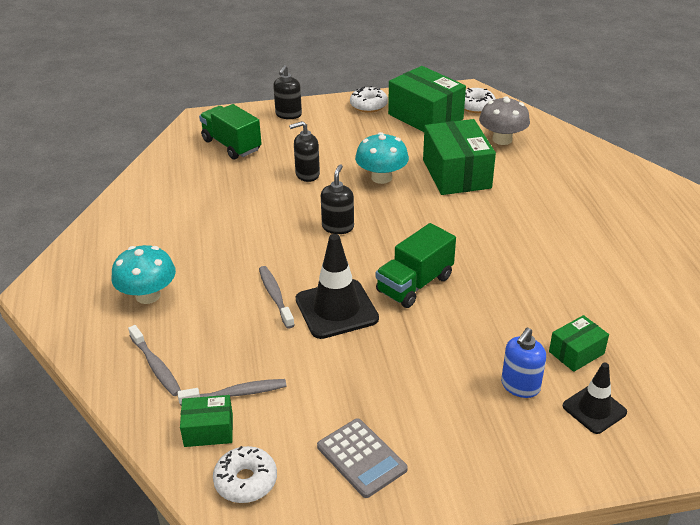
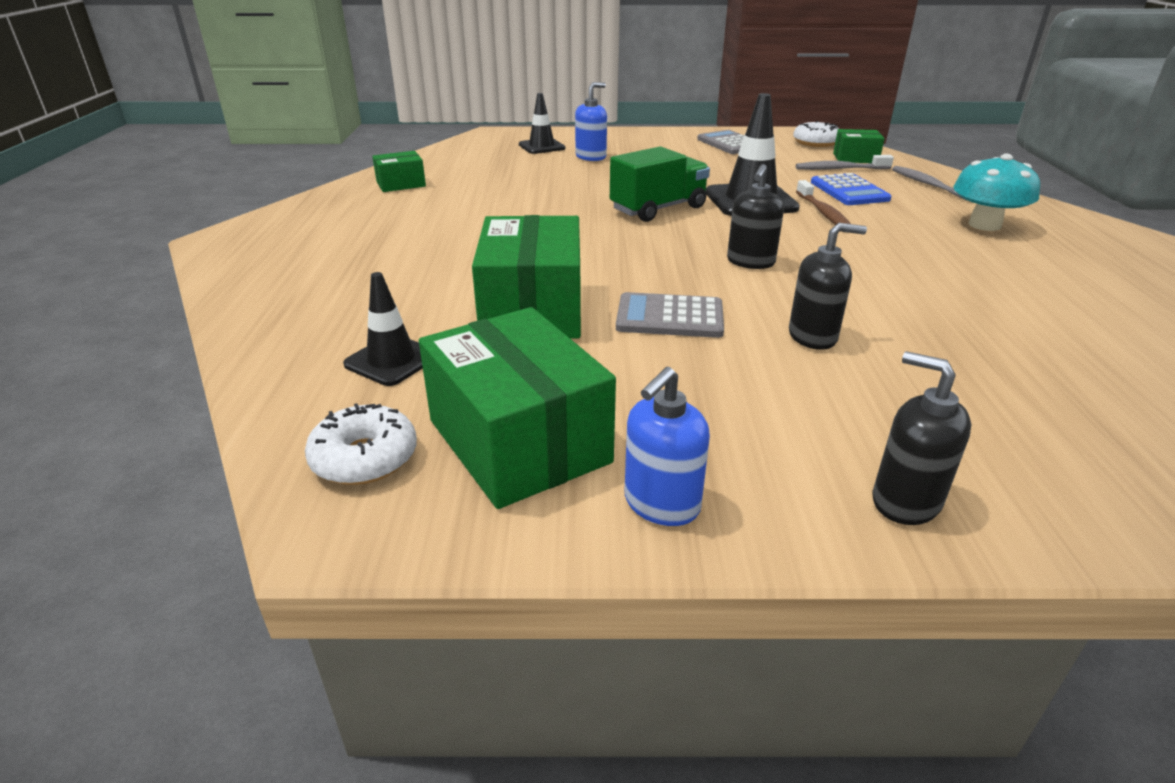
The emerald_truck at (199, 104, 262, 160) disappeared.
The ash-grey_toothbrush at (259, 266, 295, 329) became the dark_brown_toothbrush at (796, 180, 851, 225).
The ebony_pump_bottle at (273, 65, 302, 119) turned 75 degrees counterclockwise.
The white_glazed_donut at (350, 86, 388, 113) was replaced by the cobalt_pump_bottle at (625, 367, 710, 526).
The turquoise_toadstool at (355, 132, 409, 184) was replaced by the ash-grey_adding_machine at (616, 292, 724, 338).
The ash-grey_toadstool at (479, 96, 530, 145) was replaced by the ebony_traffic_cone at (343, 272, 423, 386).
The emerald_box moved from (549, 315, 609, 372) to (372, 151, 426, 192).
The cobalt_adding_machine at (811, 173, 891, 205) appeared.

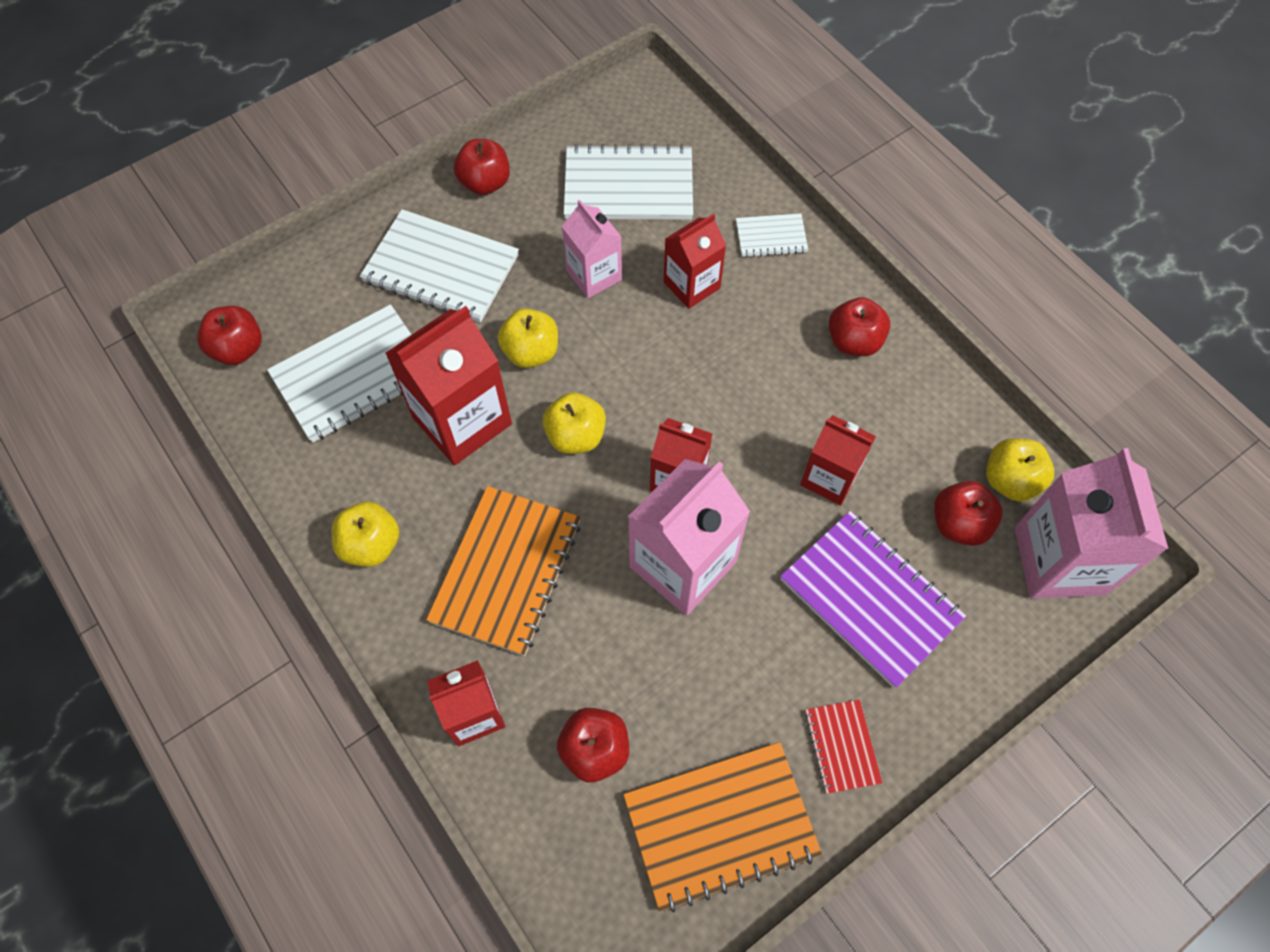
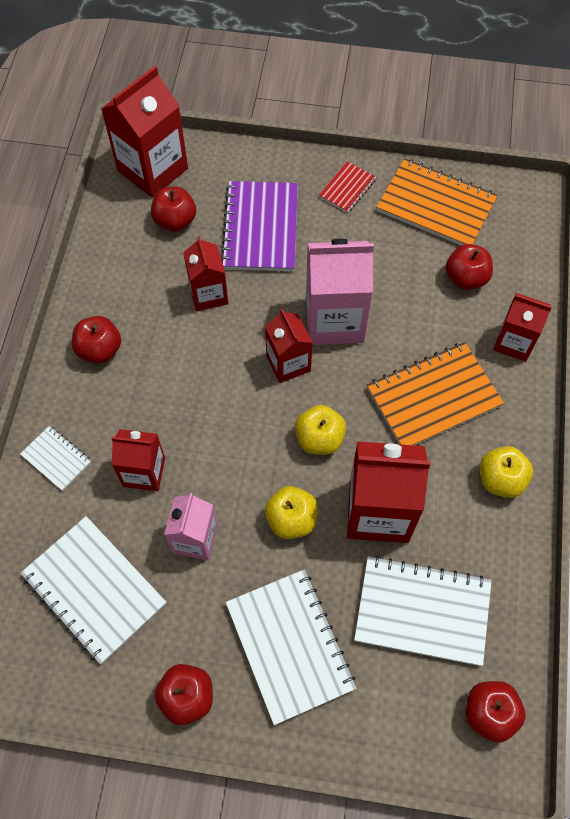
The golden_apple_fruit at (986, 438, 1054, 501) disappeared.
The rose-pink_juice_carton at (1015, 448, 1168, 599) became the scarlet_juice_carton at (101, 66, 188, 198).

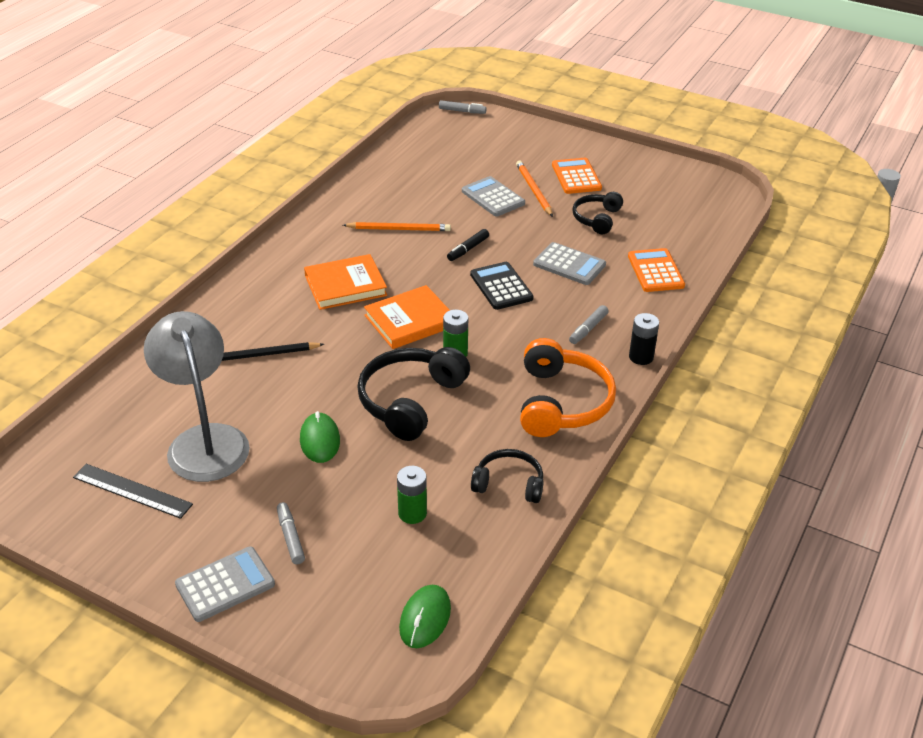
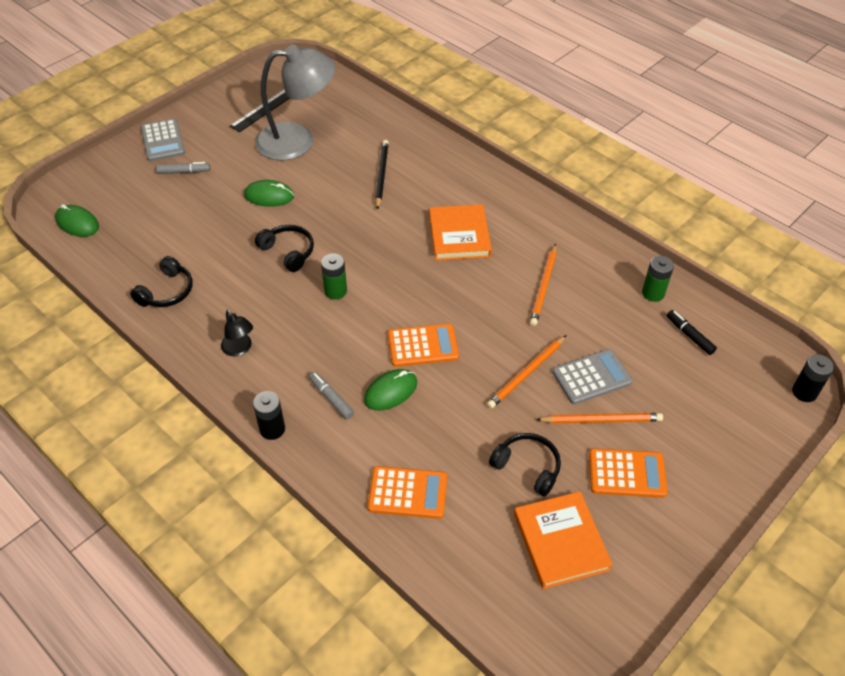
The ebony_headphones at (357, 347, 470, 441) changed to 0.59 times the size.
The orange_hardcover moved from (364, 285, 450, 349) to (514, 491, 613, 589).
The emerald_power_cell moved from (397, 466, 427, 524) to (642, 256, 674, 302).
The ash-grey_marker_pen at (439, 100, 487, 114) was replaced by the ebony_power_cell at (792, 354, 834, 402).
The ebony_marker_pen moved from (447, 229, 489, 261) to (667, 310, 717, 355).
The ebony_adding_machine at (470, 262, 533, 310) became the orange_adding_machine at (388, 324, 459, 367).
The orange_headphones at (520, 338, 616, 437) was replaced by the ebony_reading_lamp at (221, 310, 253, 356).
The ash-grey_adding_machine at (533, 242, 606, 285) disappeared.
The emerald_mouse at (364, 369, 417, 410) appeared.
The orange_wooden_pencil at (487, 335, 566, 409) appeared.

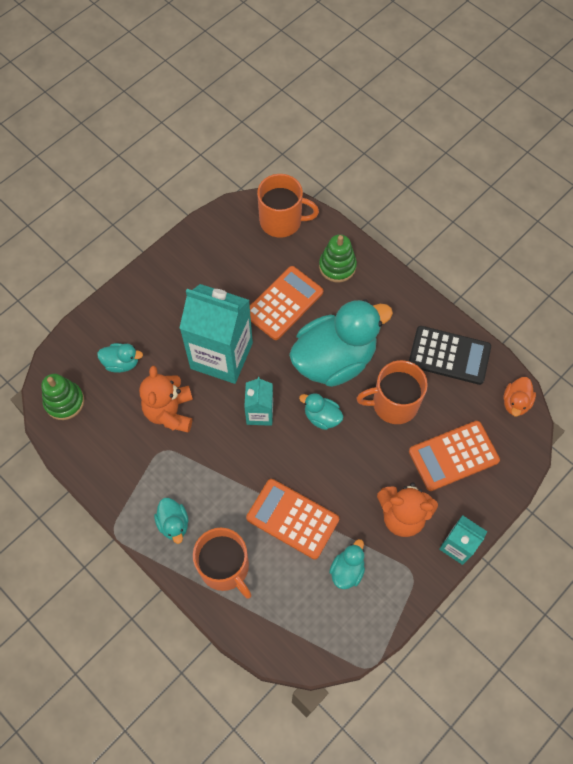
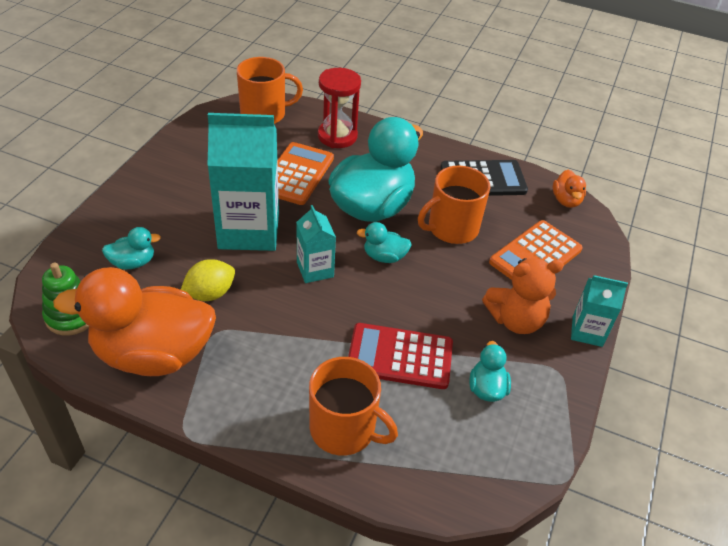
The orange_teddy_bear at (139, 366, 193, 433) was replaced by the golden_lemon at (181, 259, 235, 301).
The turquoise_rubber_duck at (154, 498, 188, 544) disappeared.
The orange_adding_machine at (246, 479, 339, 560) became the scarlet_adding_machine at (348, 323, 453, 389).
The emerald_stacking_rings at (319, 234, 357, 282) was replaced by the scarlet_sandglass at (318, 68, 361, 148).
The orange_rubber_duck at (53, 267, 216, 376) appeared.

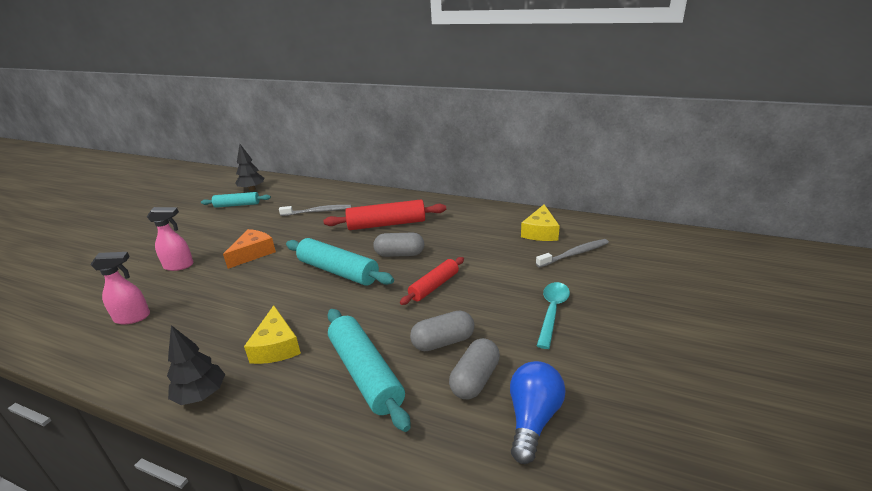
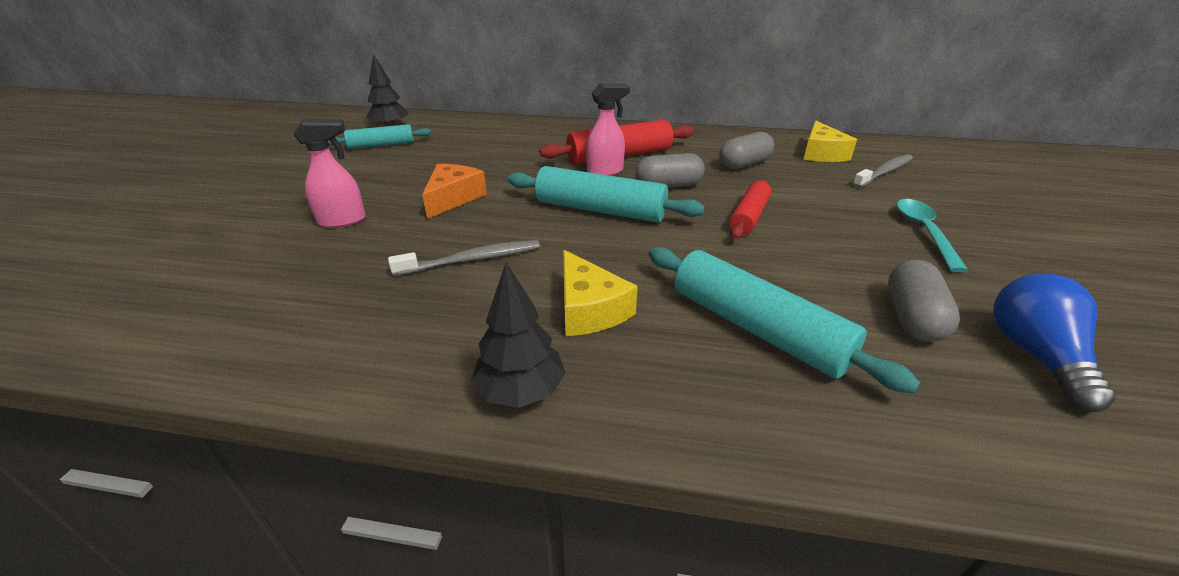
The rose-pink_spray_cleaner moved from (90, 252, 150, 325) to (586, 83, 630, 176).
The ash-grey_toothbrush moved from (279, 205, 351, 216) to (388, 240, 540, 276).
The ash-grey_pill_shape moved from (410, 310, 474, 351) to (719, 132, 774, 170).

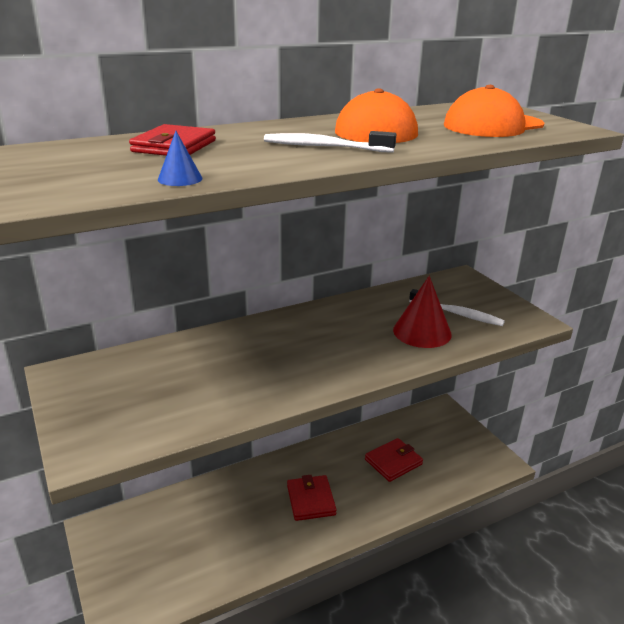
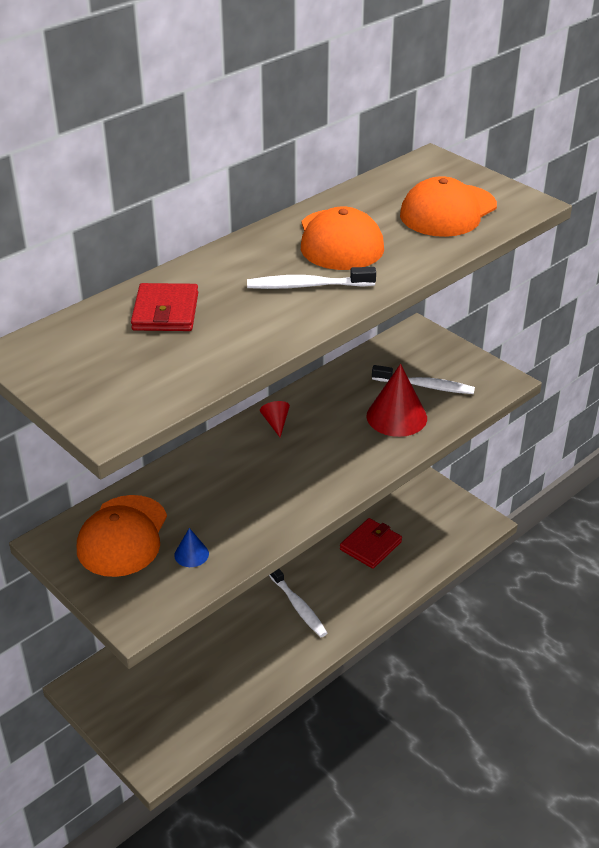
The cobalt_solid_cone moved from (158, 131, 203, 186) to (174, 528, 209, 567).
The scarlet_wallet at (287, 475, 337, 521) was replaced by the white_toothbrush at (269, 569, 327, 638).
The orange_cap at (77, 495, 167, 577) appeared.
The scarlet_solid_cone at (260, 401, 290, 437) appeared.

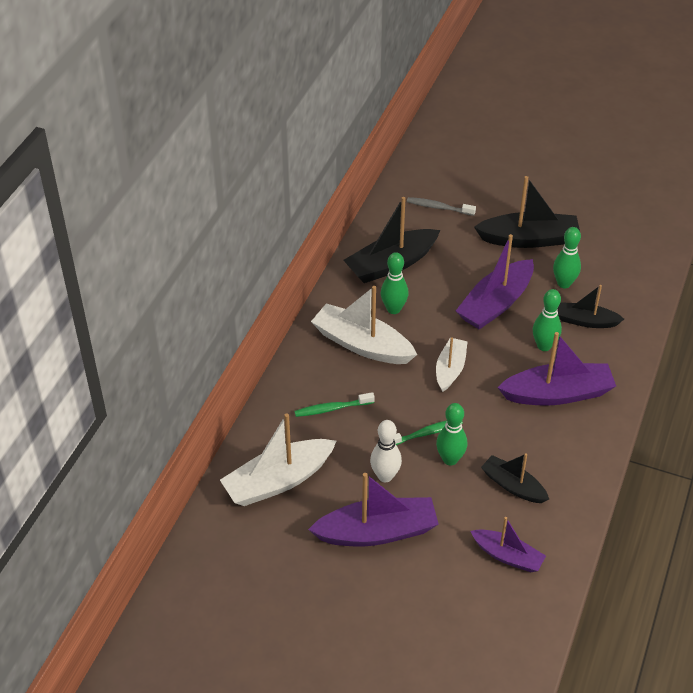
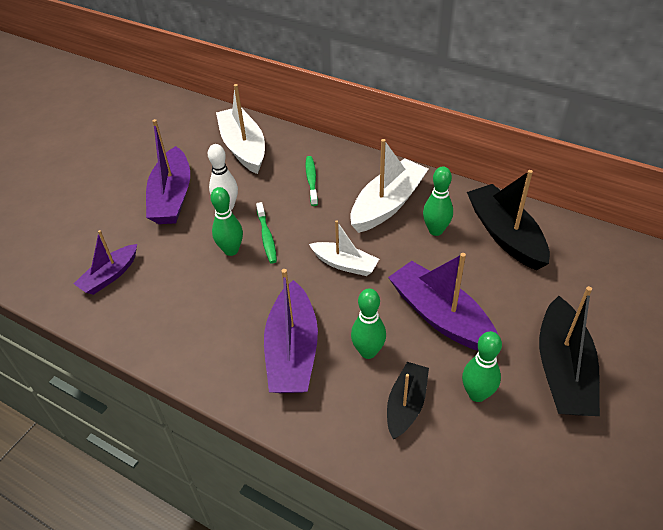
The ash-grey_toothbrush at (407, 197, 476, 216) disappeared.
The ebony_toy_boat at (481, 453, 549, 503) disappeared.

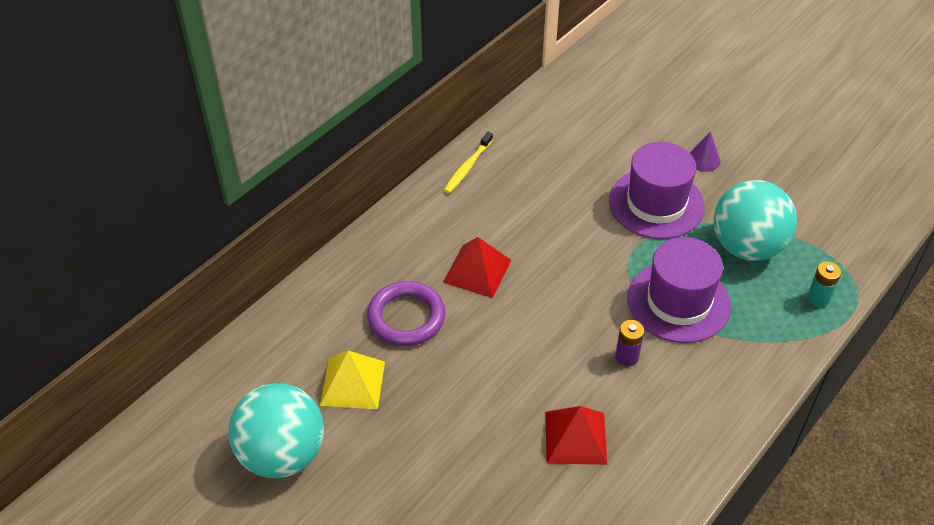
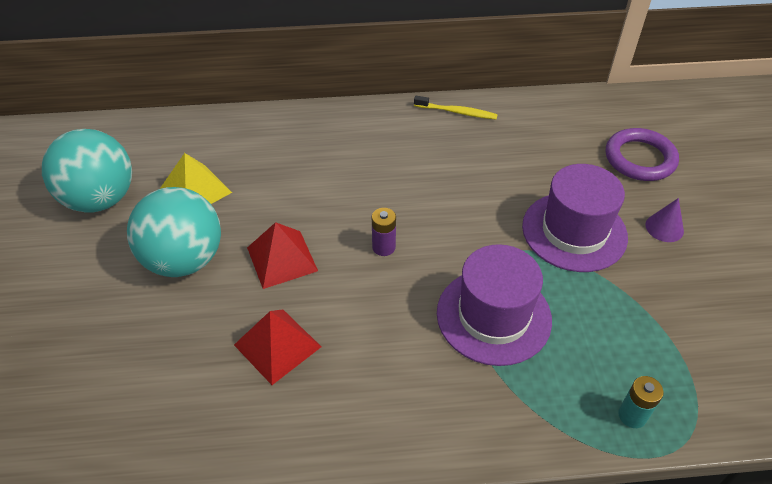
The royal_purple_hoop moved from (367, 281, 446, 346) to (606, 128, 679, 181).
The scarlet_solid_pyramid moved from (443, 237, 511, 298) to (247, 222, 318, 289).
The golden_toothbrush at (444, 132, 493, 193) turned 150 degrees counterclockwise.
The royal_purple_power_cell moved from (615, 320, 644, 367) to (372, 208, 396, 256).
The turquoise_play_ball moved from (713, 180, 797, 261) to (127, 187, 221, 277).

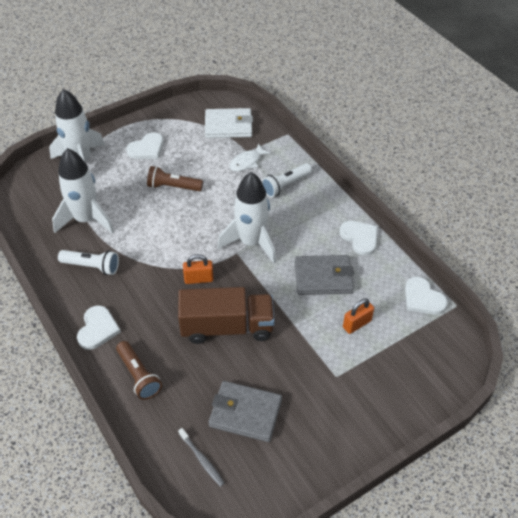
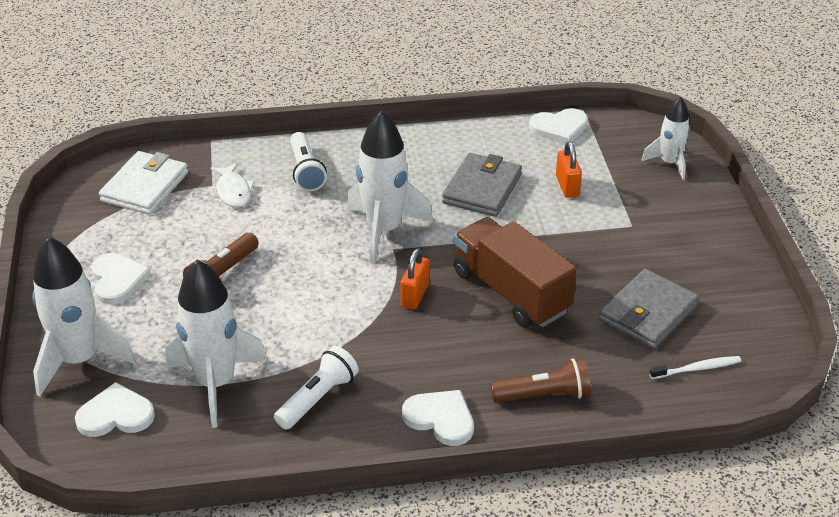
The dark_brown_truck at (178, 287, 275, 344) turned 60 degrees counterclockwise.
The ash-grey_toothbrush at (178, 428, 225, 487) became the white_toothbrush at (649, 356, 741, 379).
The white_heart_shape moved from (340, 221, 378, 256) to (75, 382, 155, 437).
The white_toy_rocket at (641, 97, 690, 180) appeared.

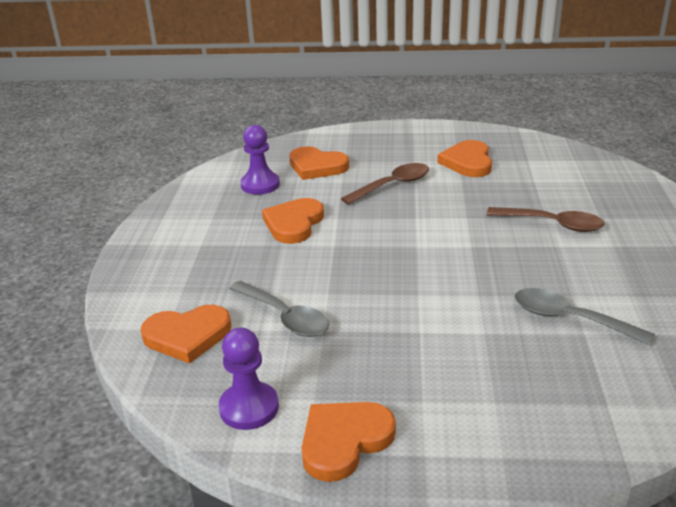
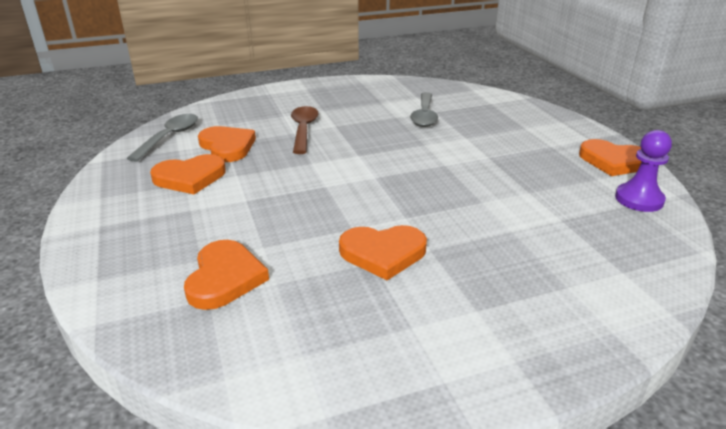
The orange_heart_shape moved from (140, 305, 231, 364) to (198, 126, 256, 162).
The ash-grey_spoon moved from (229, 281, 329, 337) to (126, 114, 198, 162).
The royal_purple_pawn at (240, 125, 280, 195) disappeared.
The dark_brown_spoon at (341, 163, 429, 205) disappeared.

